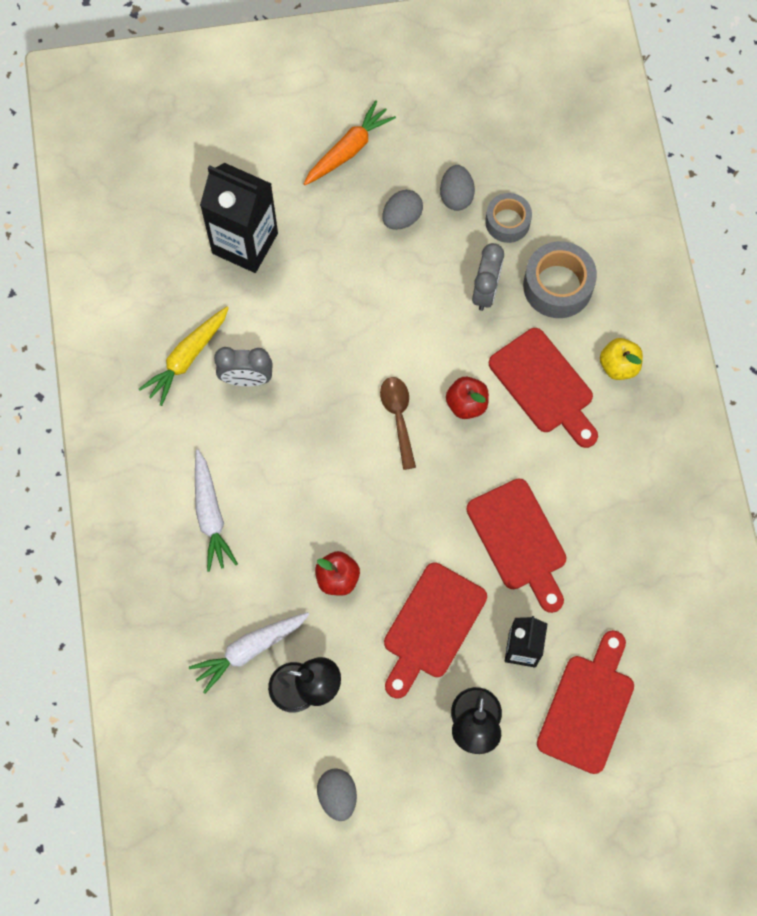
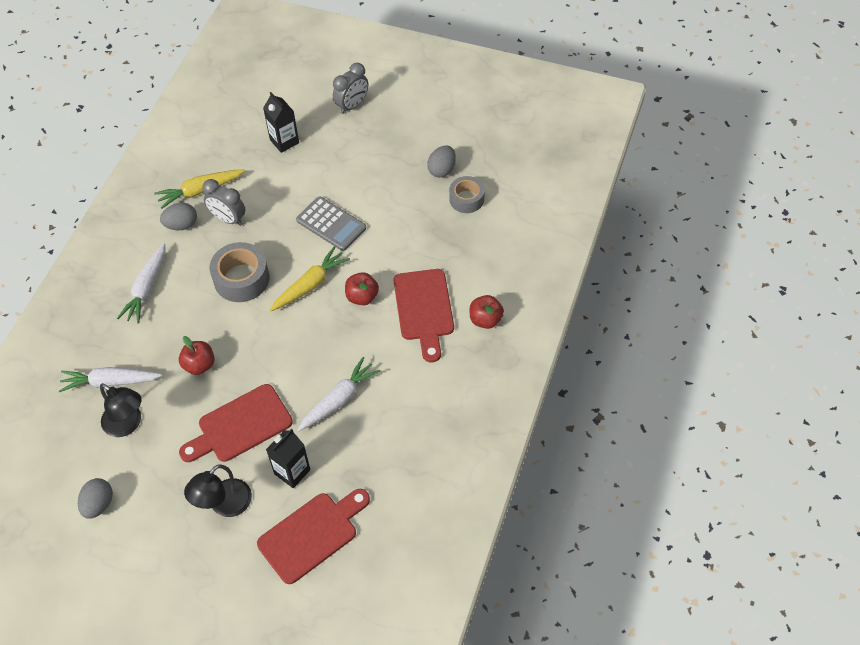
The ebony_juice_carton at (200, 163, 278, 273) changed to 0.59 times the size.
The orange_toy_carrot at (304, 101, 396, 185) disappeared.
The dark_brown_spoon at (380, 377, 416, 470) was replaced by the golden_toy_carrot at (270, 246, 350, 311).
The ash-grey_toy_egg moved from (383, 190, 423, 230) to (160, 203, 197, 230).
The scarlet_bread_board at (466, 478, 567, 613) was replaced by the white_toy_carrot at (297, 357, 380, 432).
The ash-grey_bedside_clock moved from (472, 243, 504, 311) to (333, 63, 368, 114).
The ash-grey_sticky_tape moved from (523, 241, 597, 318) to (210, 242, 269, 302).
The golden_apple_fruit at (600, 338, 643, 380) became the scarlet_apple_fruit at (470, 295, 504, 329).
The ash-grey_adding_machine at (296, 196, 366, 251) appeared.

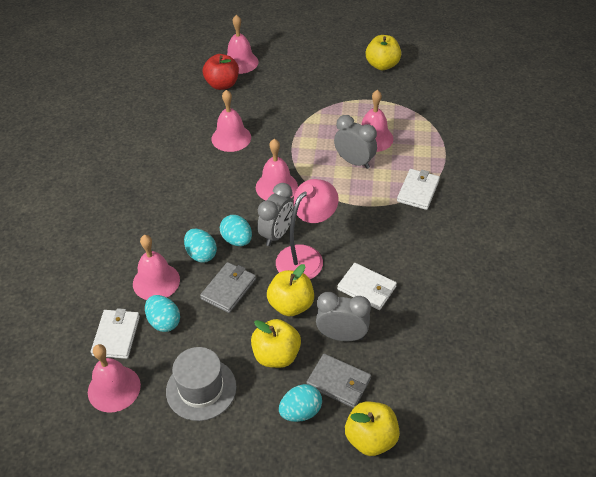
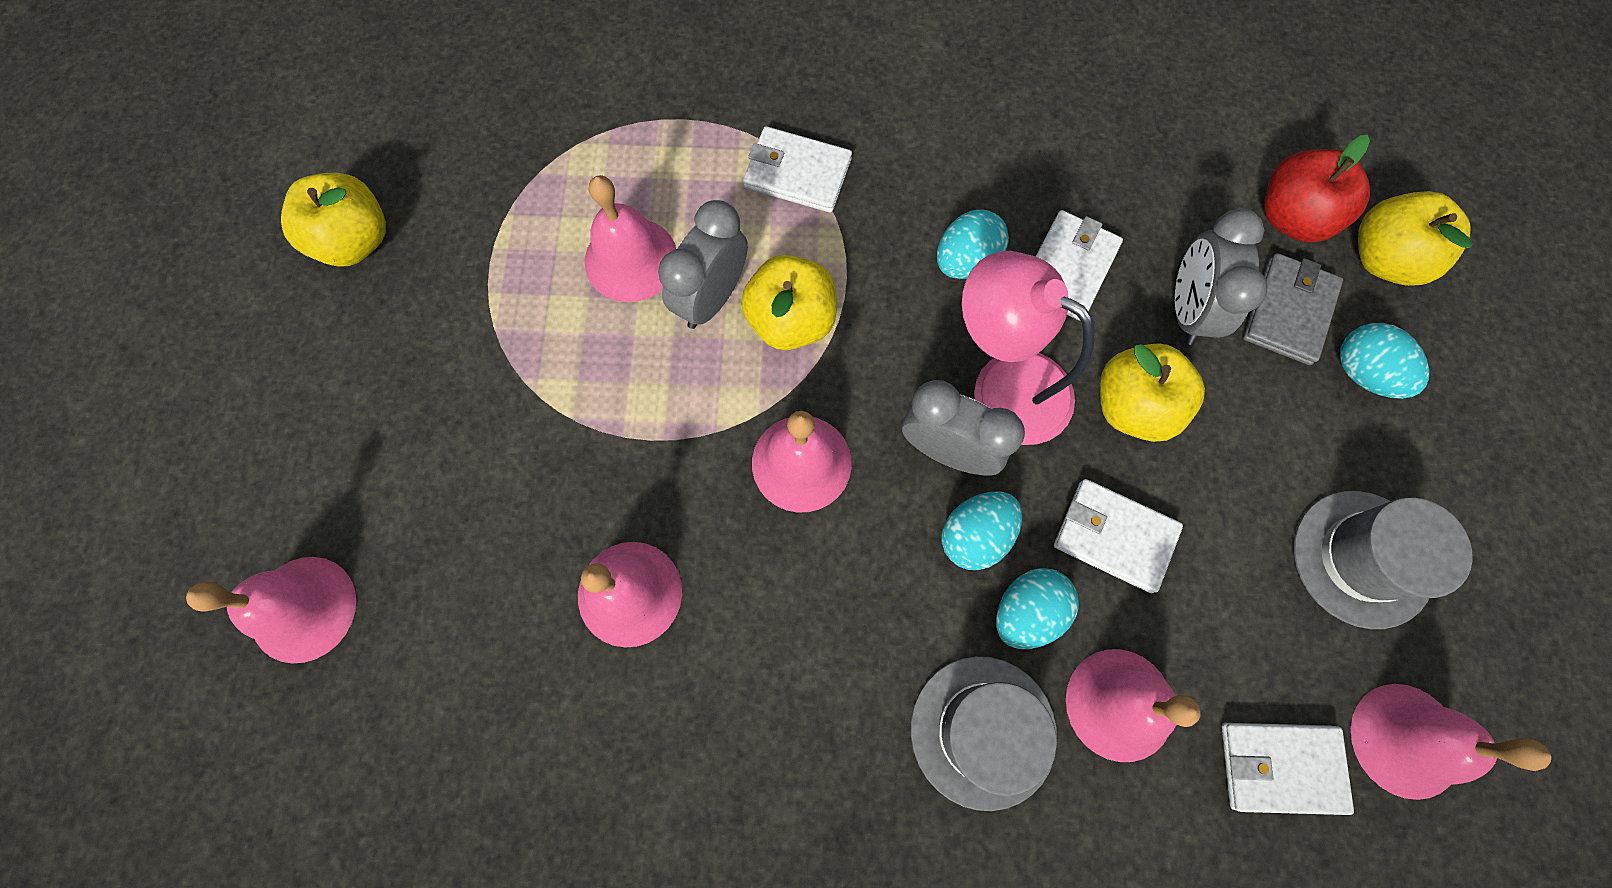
The turquoise_toy_egg moved from (145, 295, 180, 332) to (937, 209, 1009, 279).
The ash-grey_wallet at (200, 262, 256, 313) became the white_wallet at (1054, 479, 1183, 593).
The scarlet_apple_fruit moved from (203, 54, 239, 90) to (1264, 135, 1370, 243).
The golden_apple_fruit moved from (251, 319, 301, 368) to (741, 255, 837, 350).
The ash-grey_top_hat at (911, 656, 1057, 811) appeared.

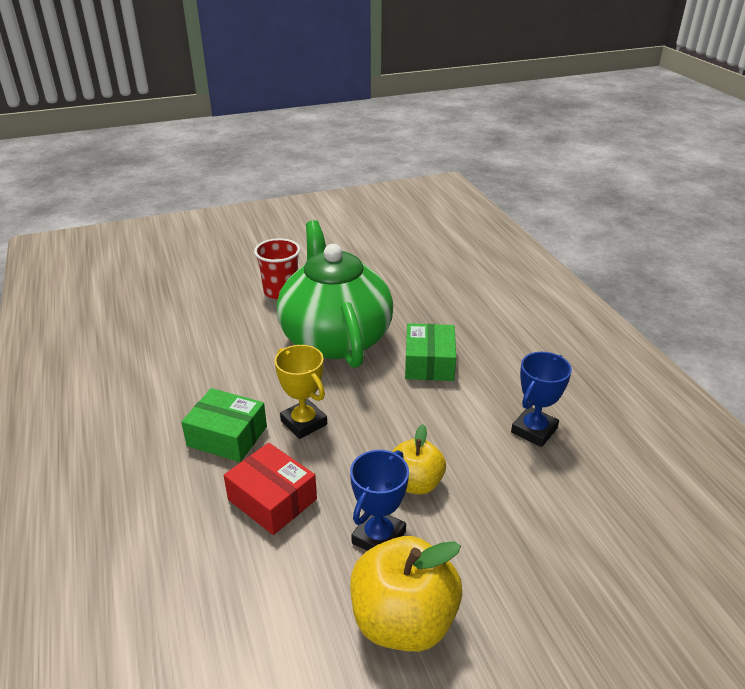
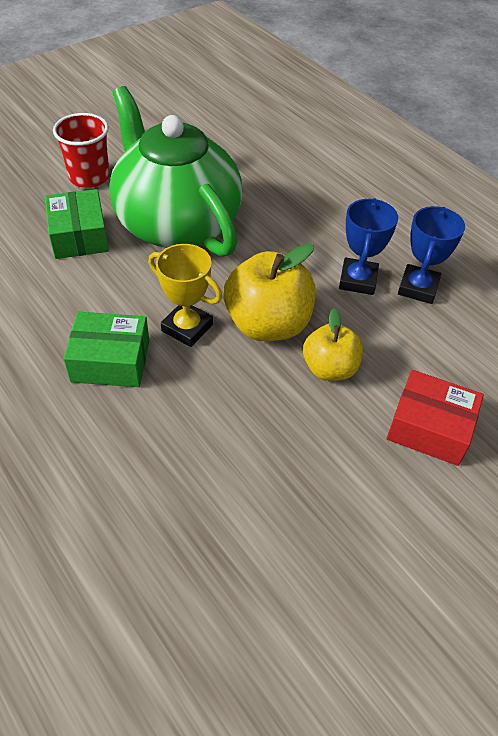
The scarlet_box moved from (224, 443, 317, 535) to (387, 370, 484, 466).
The cobalt_trophy moved from (350, 450, 409, 551) to (339, 198, 398, 295).
The golden_apple_fruit moved from (350, 536, 462, 652) to (223, 243, 316, 341).
The emerald_box moved from (405, 323, 456, 381) to (45, 189, 109, 259).

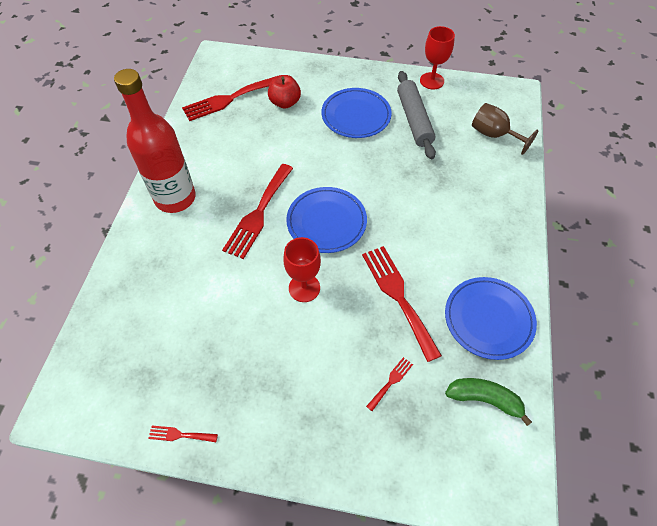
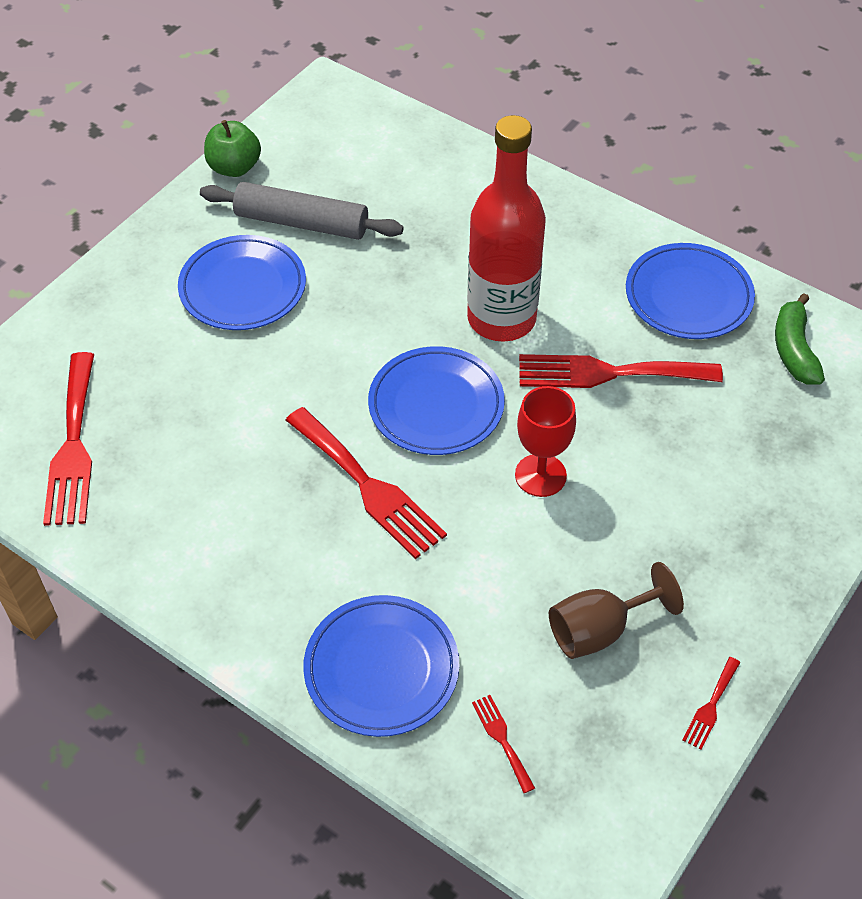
The scarlet_bottle moved from (114, 69, 196, 213) to (467, 115, 546, 342).
The scarlet_apple_fruit at (268, 75, 301, 109) disappeared.
The scarlet_dinner_fork moved from (366, 357, 413, 411) to (472, 695, 535, 793).
The scarlet_goblet at (420, 26, 455, 89) was replaced by the emerald_apple_fruit at (204, 120, 261, 177).
The emerald_banana_fruit at (445, 378, 532, 426) turned 45 degrees counterclockwise.
The dark_brown_goblet moved from (472, 103, 538, 155) to (549, 562, 684, 659).
The cobalt_dinner_plate at (303, 595, 459, 737) appeared.

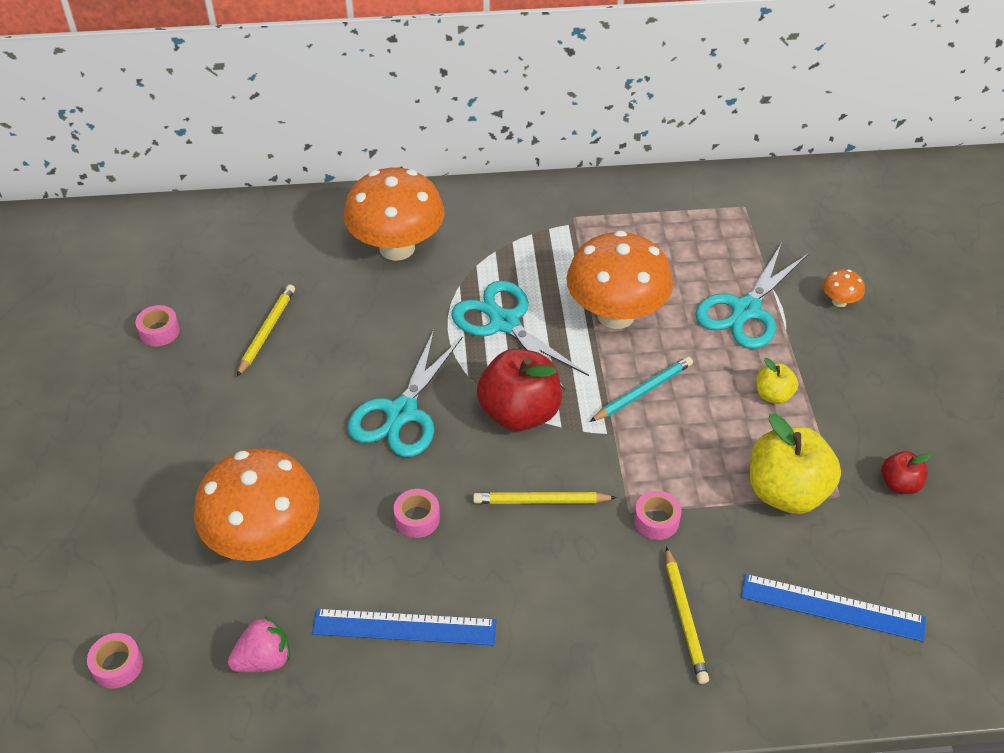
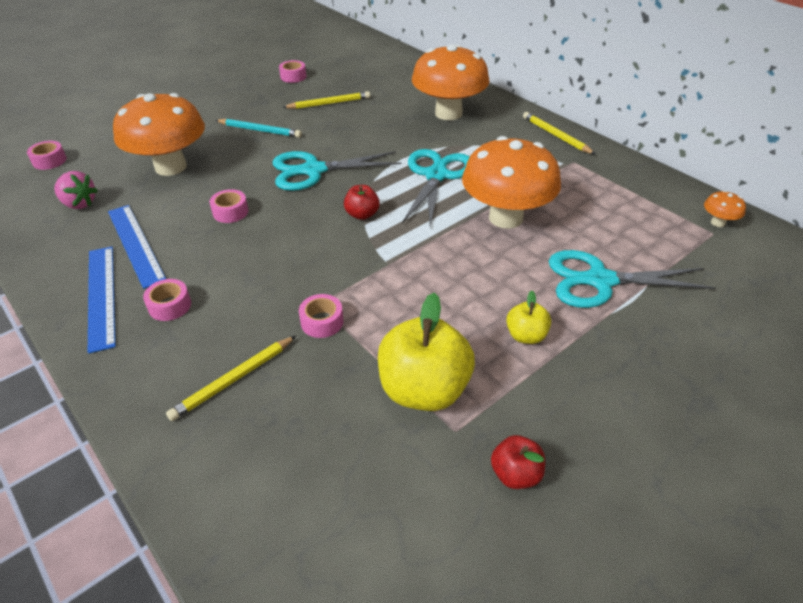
The golden_wooden_pencil moved from (473, 492, 617, 504) to (523, 112, 595, 154).
The scarlet_apple_fruit at (477, 349, 562, 431) changed to 0.50 times the size.
The turquoise_wooden_pencil moved from (590, 357, 693, 422) to (215, 119, 302, 138).
The cobalt_straightedge moved from (741, 574, 926, 642) to (88, 247, 116, 354).
The orange_toadstool moved from (823, 269, 865, 307) to (704, 190, 746, 227).
The rose-pink_sticky_tape at (143, 279, 191, 321) appeared.

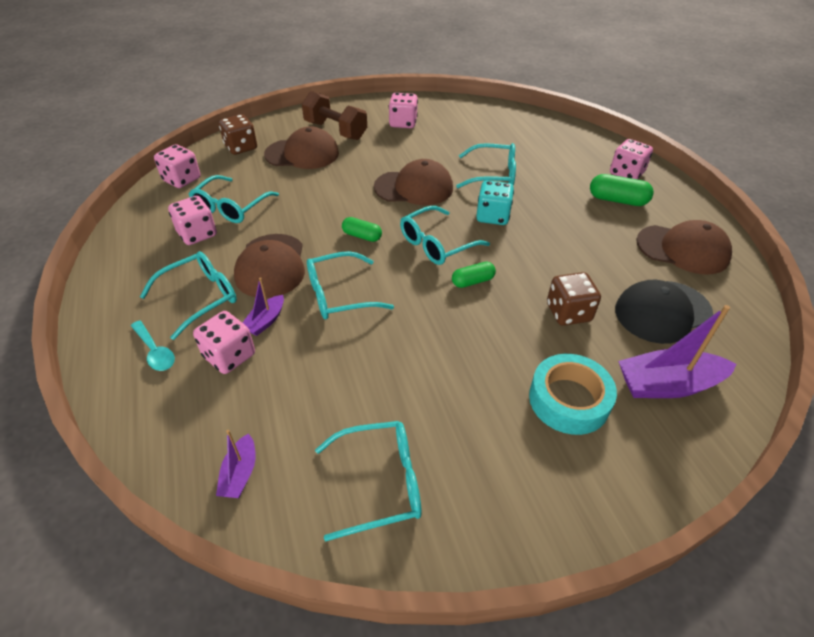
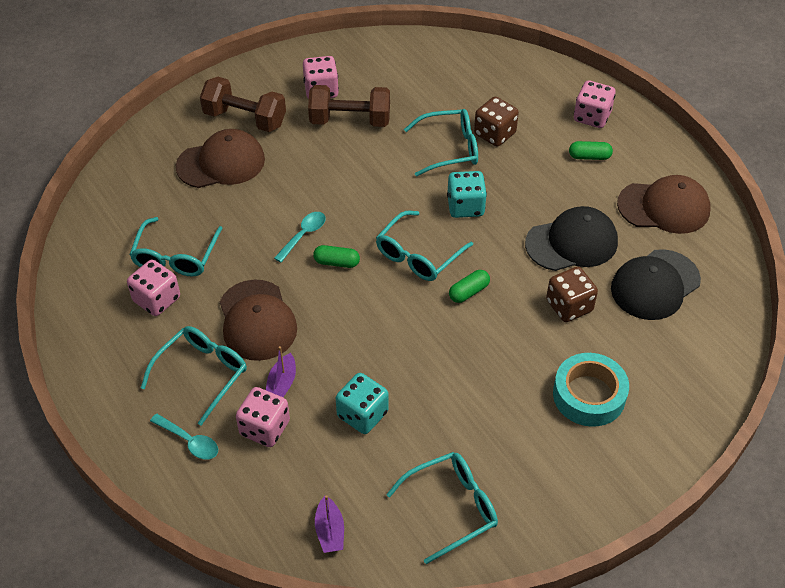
The rose-pink_die at (154, 144, 201, 188) disappeared.
The dark_brown_die moved from (219, 114, 257, 155) to (474, 97, 519, 147).
The turquoise_spectacles at (307, 251, 394, 319) disappeared.
The dark_brown_cap at (374, 159, 453, 205) disappeared.
The emerald_pill_shape at (590, 174, 654, 206) changed to 0.66 times the size.
The royal_purple_toy_boat at (618, 305, 736, 398) disappeared.
The turquoise_spoon at (274, 212, 325, 262) appeared.
The dark_brown_hand_weight at (308, 85, 390, 127) appeared.
The turquoise_die at (336, 373, 389, 434) appeared.
The ebony_cap at (525, 206, 618, 271) appeared.

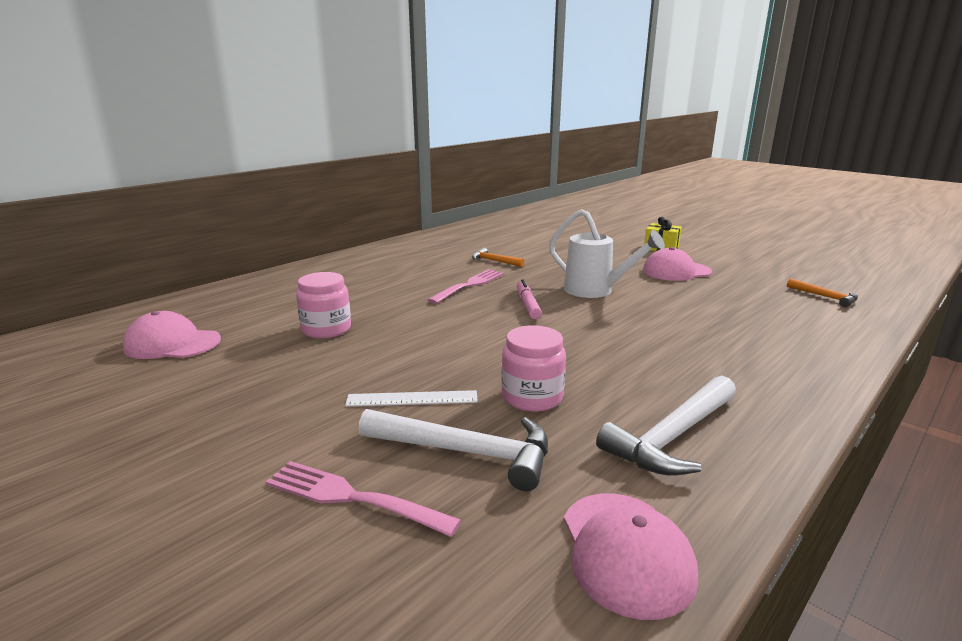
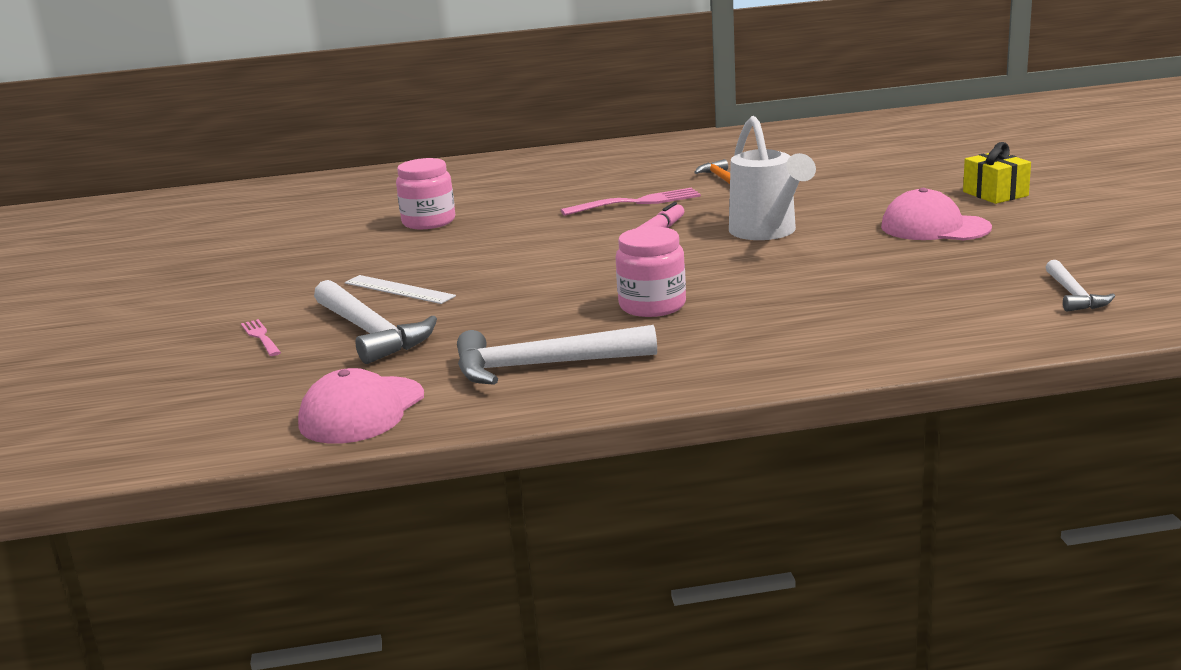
The rose-pink_cap at (123, 311, 221, 359) disappeared.
The rose-pink_dinner_fork at (266, 461, 461, 537) changed to 0.58 times the size.
The rose-pink_jar moved from (501, 325, 566, 412) to (616, 226, 686, 317).
The orange_claw_hammer at (787, 278, 858, 307) became the white_claw_hammer at (1046, 260, 1115, 312).

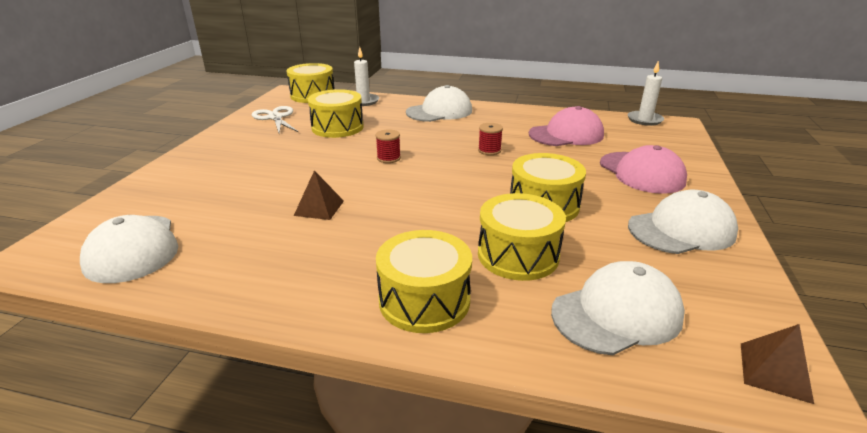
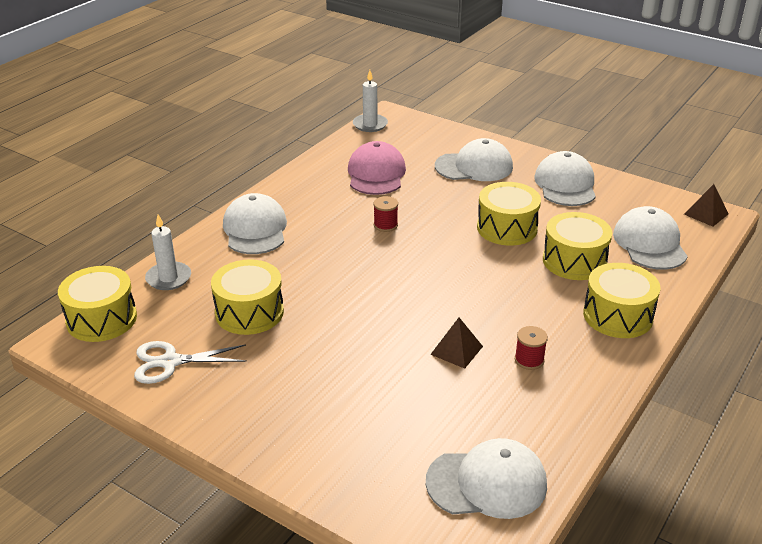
The scarlet_bobbin moved from (375, 129, 401, 163) to (515, 326, 548, 370).
The rose-pink_cap at (600, 145, 687, 194) became the white_cap at (435, 138, 513, 181).

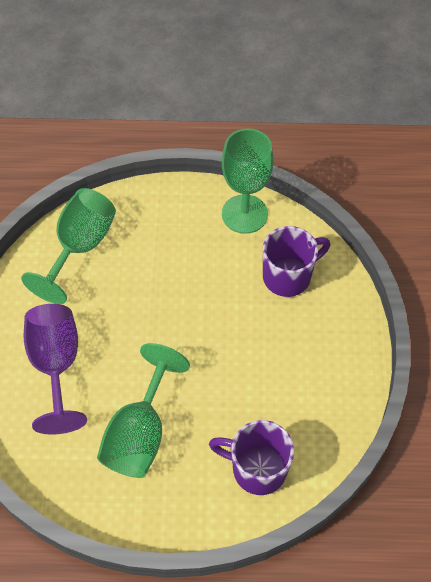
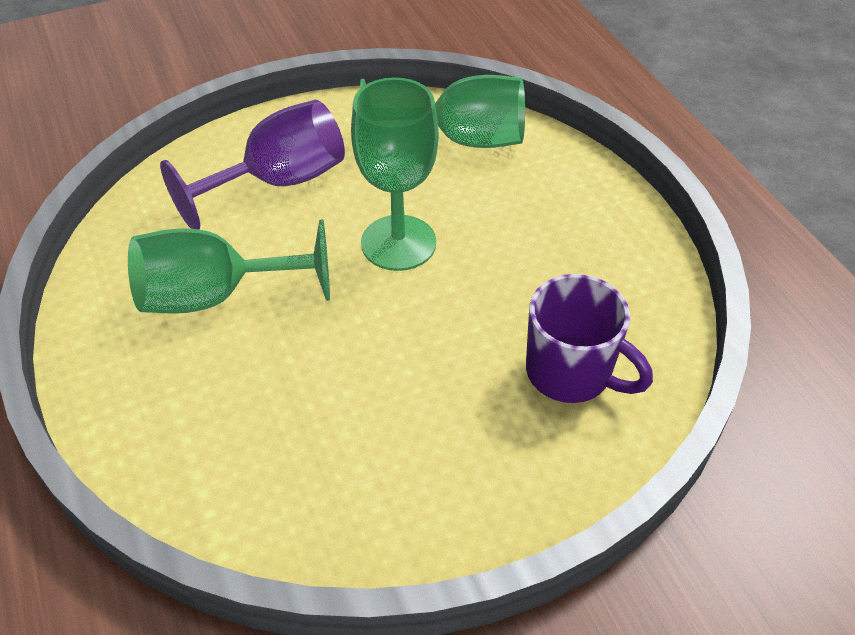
The royal_purple_tea_mug at (209, 420, 294, 495) disappeared.
The emerald_goblet moved from (222, 128, 273, 234) to (351, 77, 439, 271).

